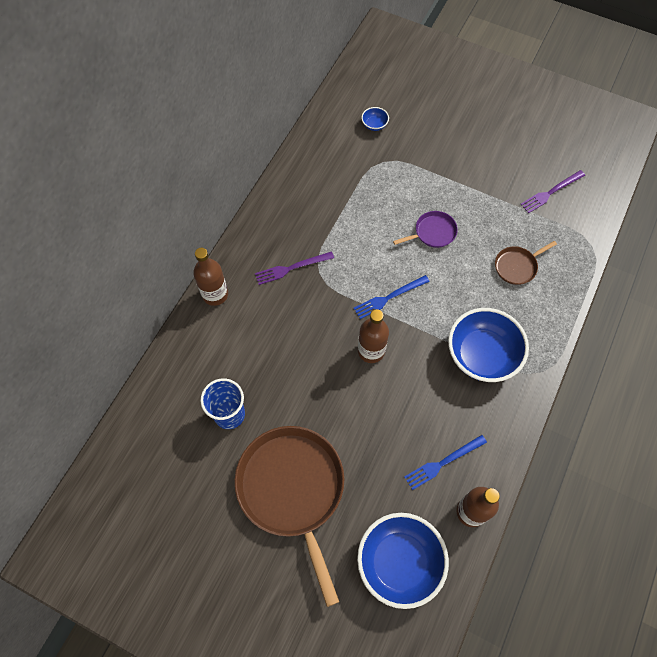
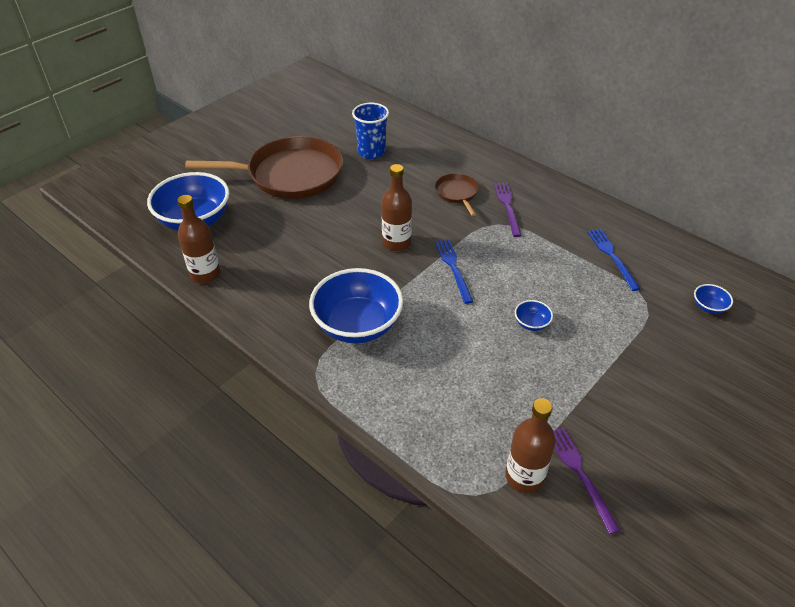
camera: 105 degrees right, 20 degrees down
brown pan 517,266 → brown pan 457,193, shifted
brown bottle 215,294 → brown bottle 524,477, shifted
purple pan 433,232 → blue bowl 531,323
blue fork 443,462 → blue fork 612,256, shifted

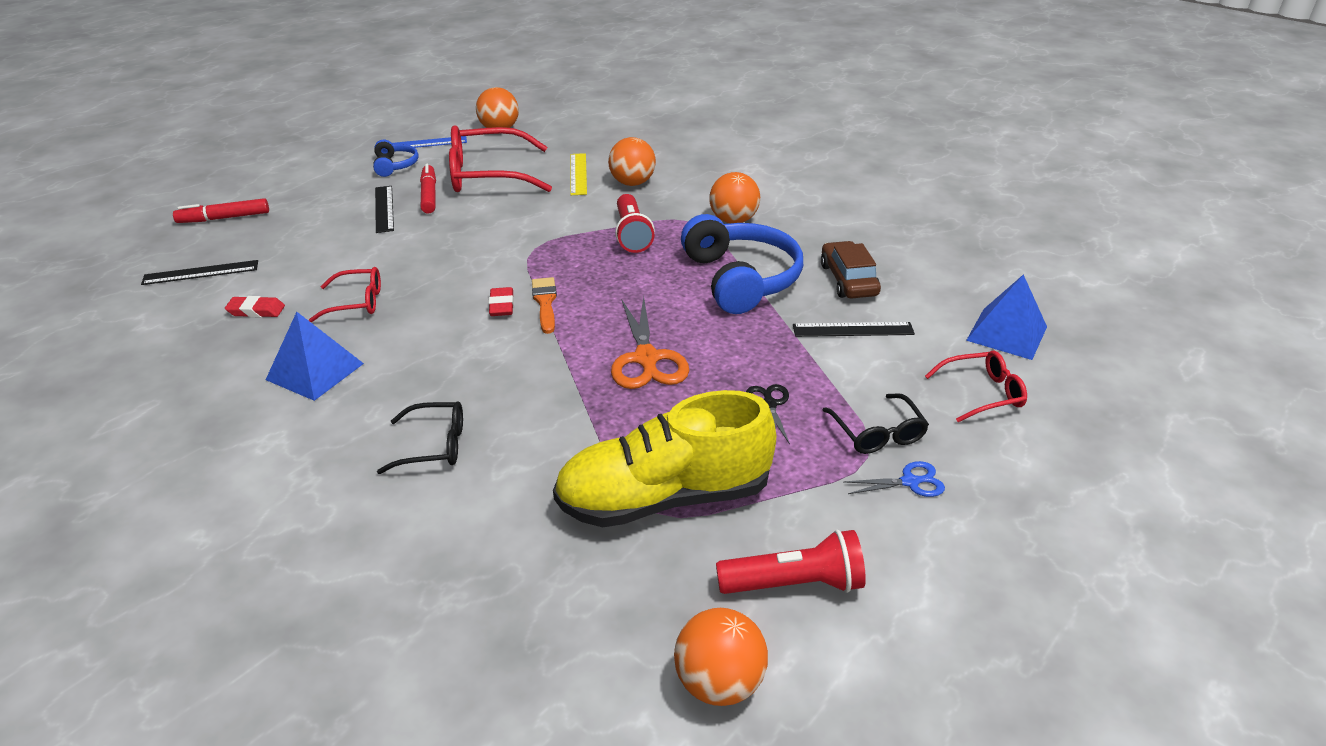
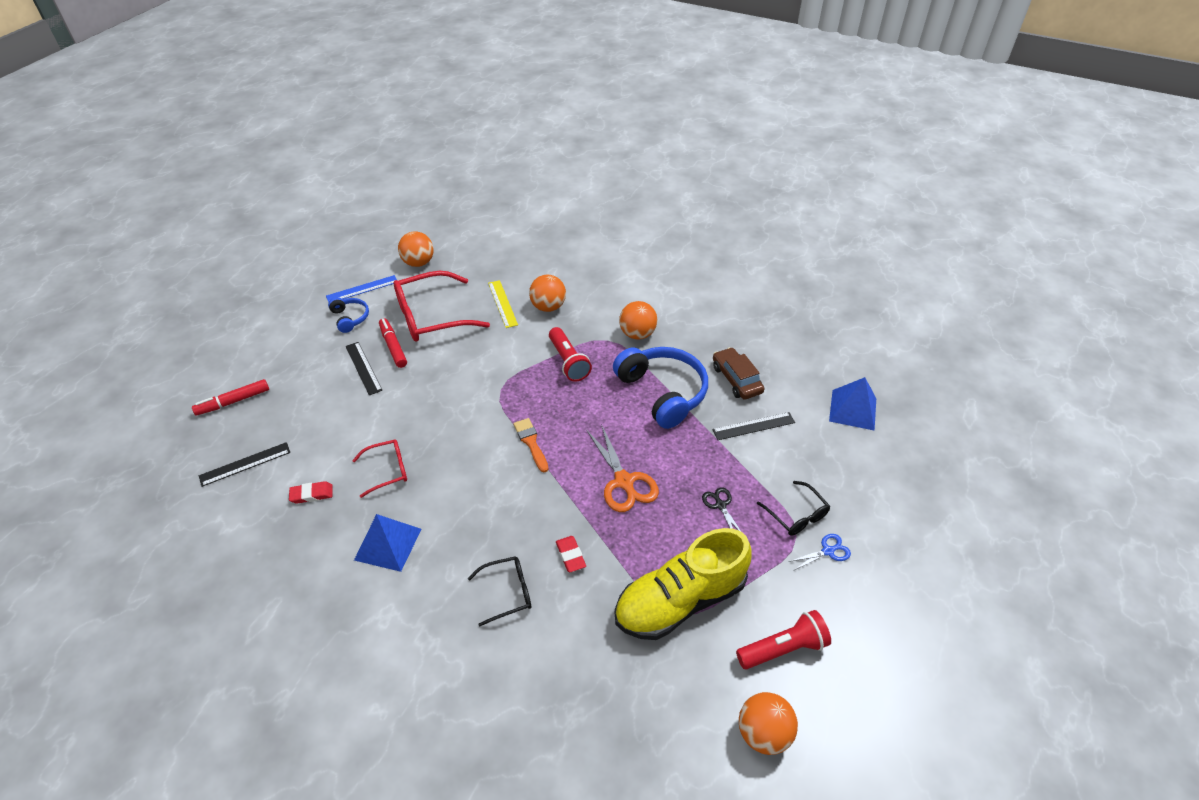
camera: 15 degrees left, 10 degrees up
red eraser 502,305 → red eraser 570,555, shifted
red glasses 982,393 → -

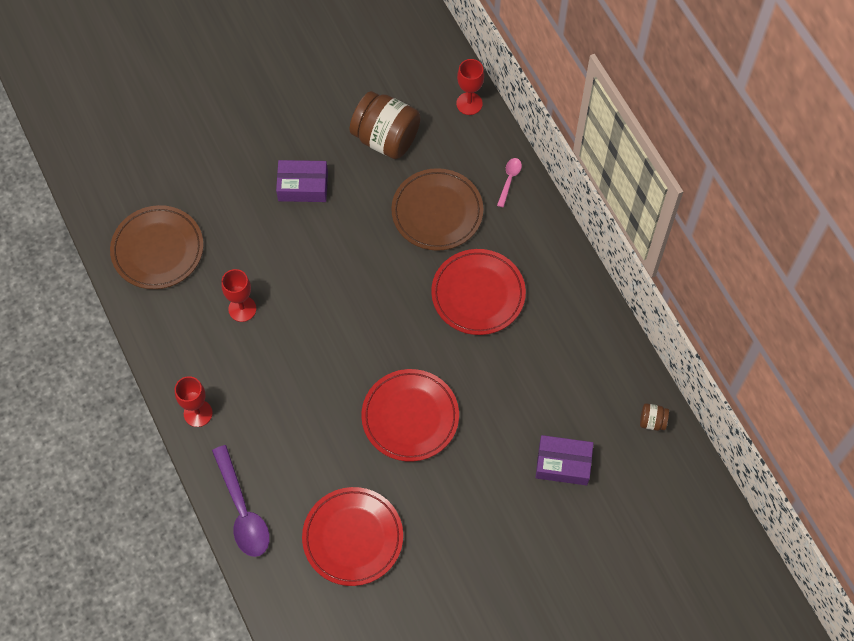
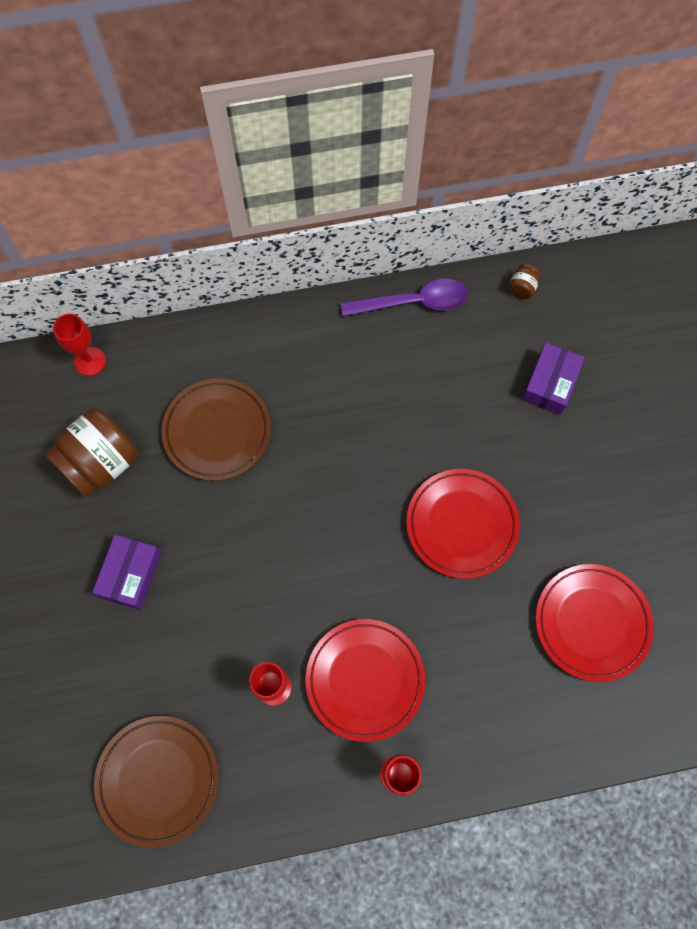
camera: 75 degrees left, 5 degrees up
red plate 478,294 → red plate 365,680, shifted
purple spoon 242,510 → purple spoon 413,302, shifted
pink spoon 509,180 → -

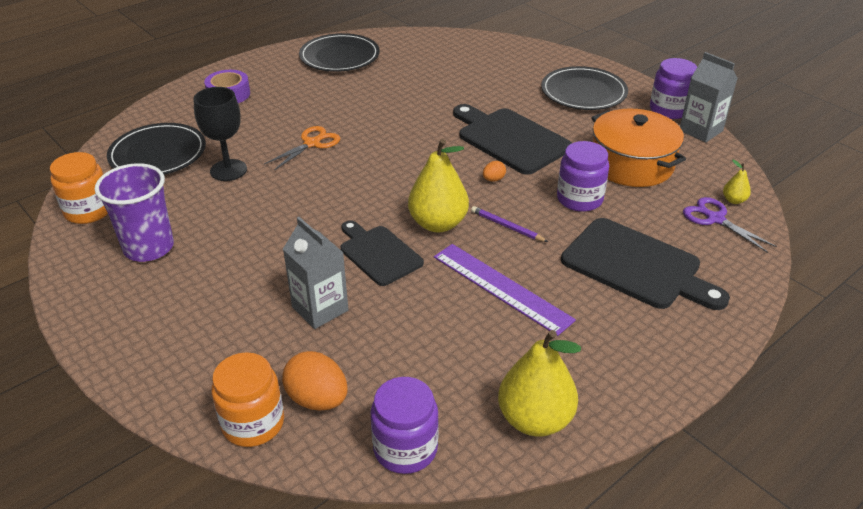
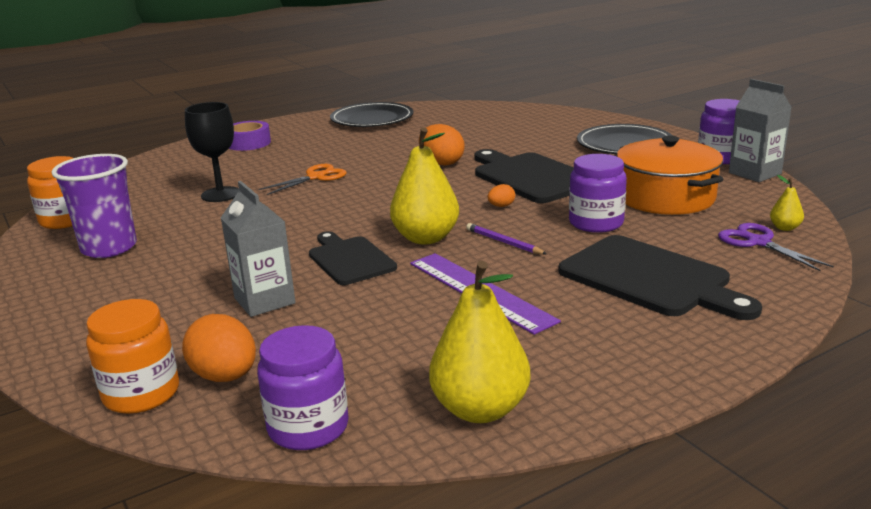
camera: 10 degrees right, 15 degrees down
- → orange egg 441,163
black plate 158,154 → -

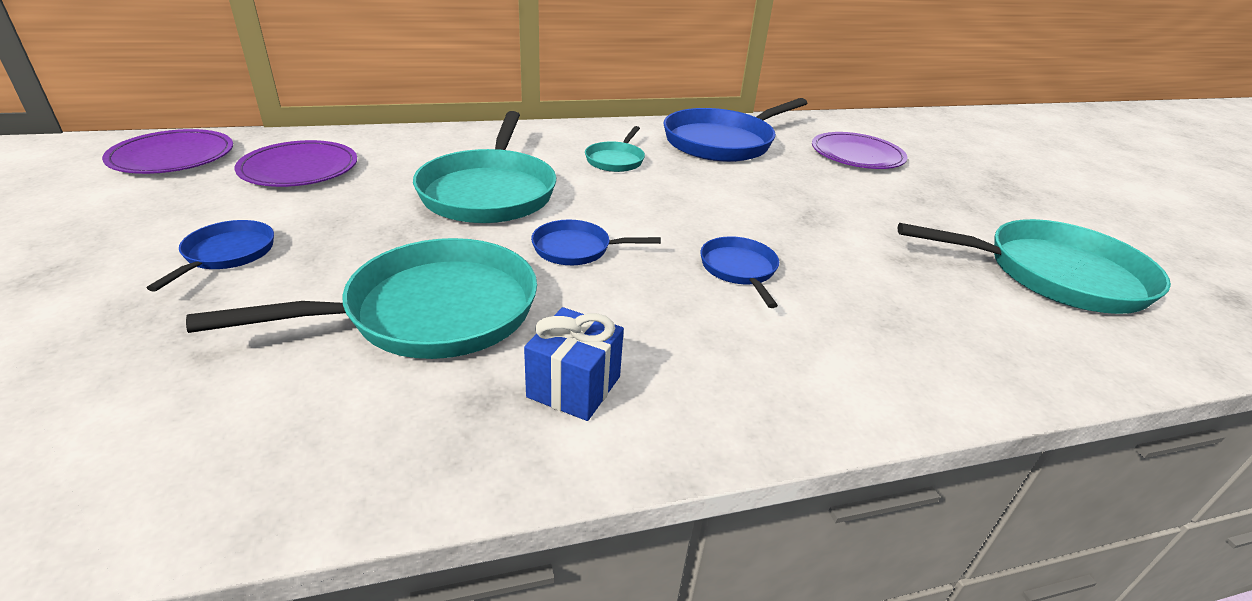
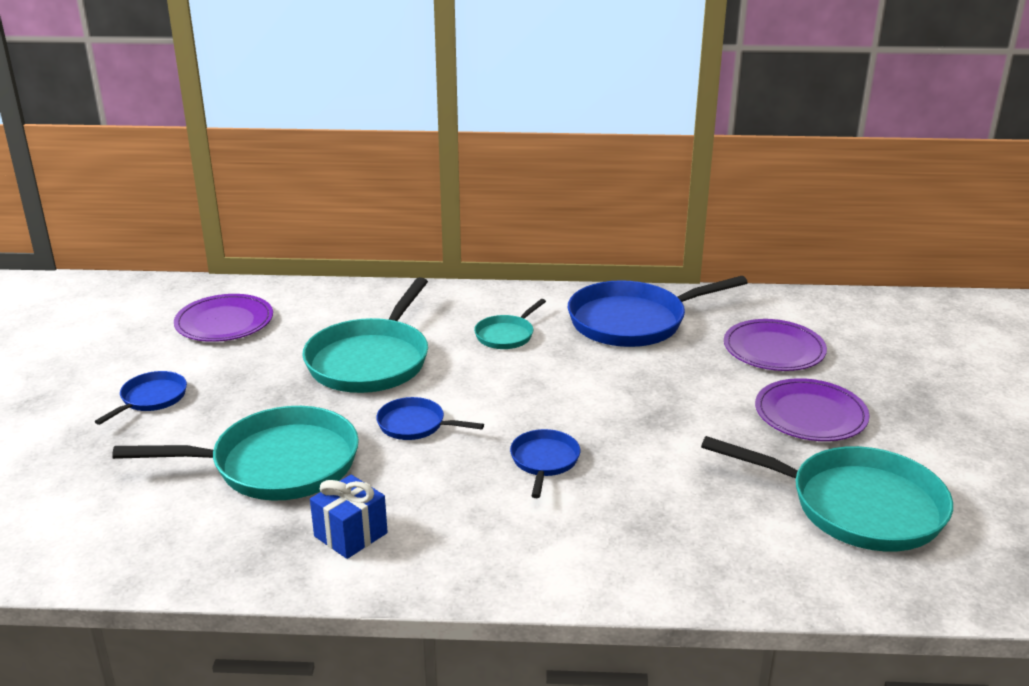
camera: 20 degrees right, 5 degrees down
purple plate 172,157 → purple plate 810,414, shifted

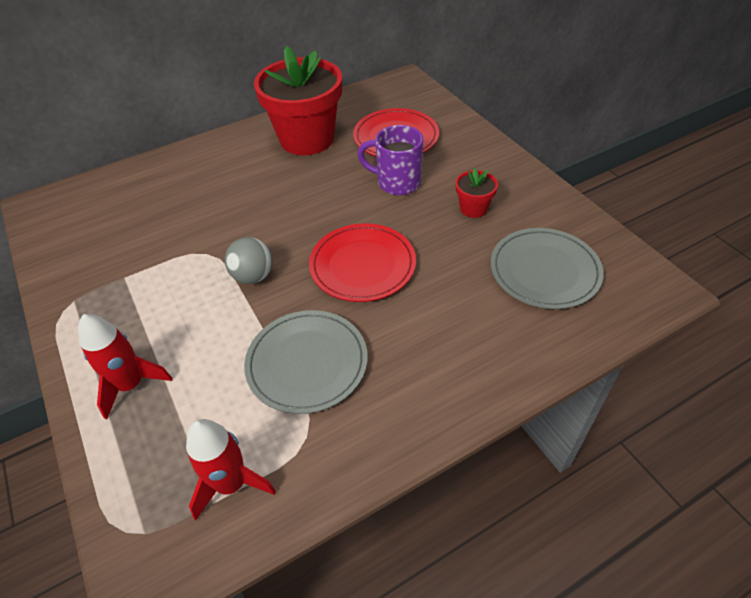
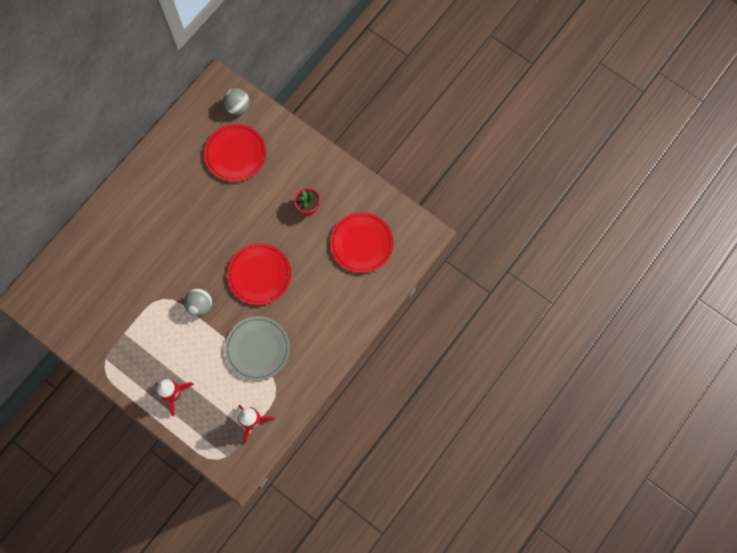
camera: 25 degrees left, 25 degrees up
- → grey ball 238,107
grey plate 544,271 → red plate 361,243
red flower pot 307,139 → -
purple mug 397,182 → -

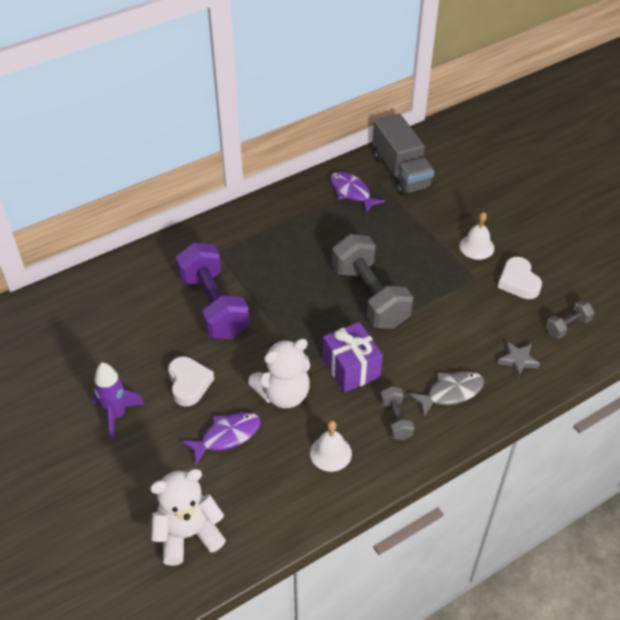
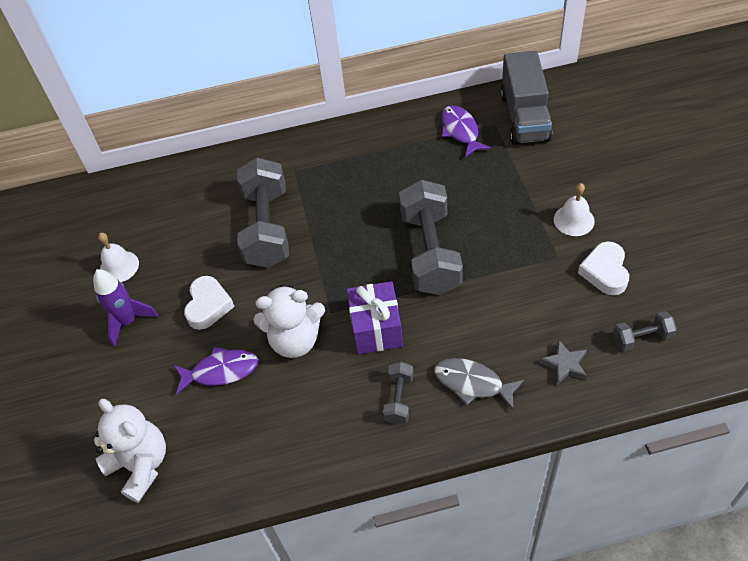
camera: 25 degrees right, 5 degrees up
white teddy bear 188,534 → white teddy bear 140,465, 45 degrees clockwise
white bell 330,453 → white bell 119,266, shifted
purple dumbbell 214,305 → grey dumbbell 267,228
grey fish 451,392 → grey fish 472,383, 150 degrees counterclockwise

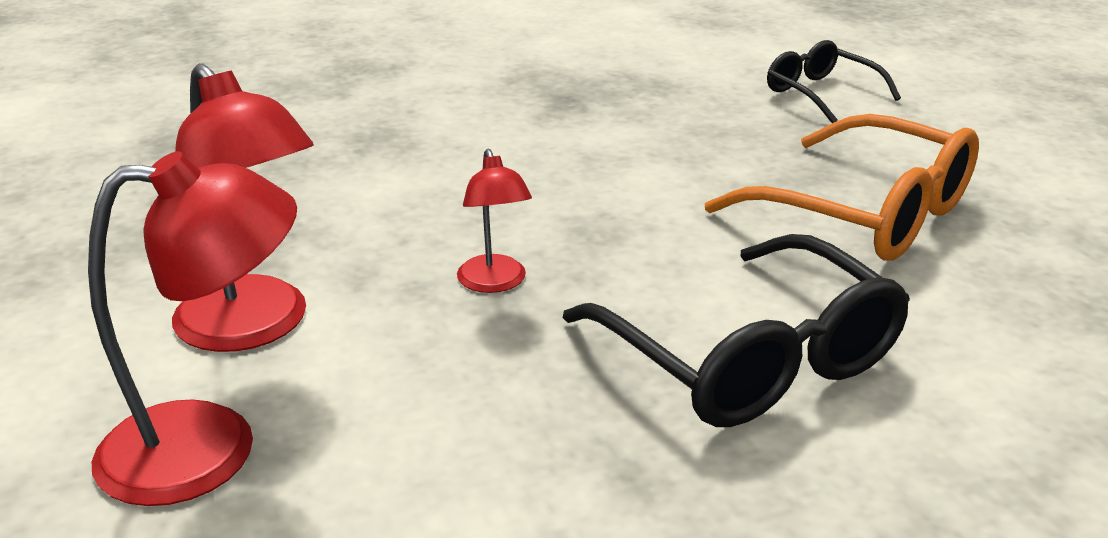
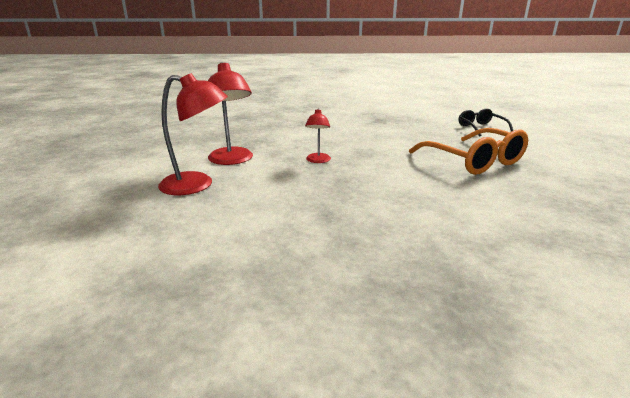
camera: 20 degrees right, 5 degrees down
black glasses 749,359 → -

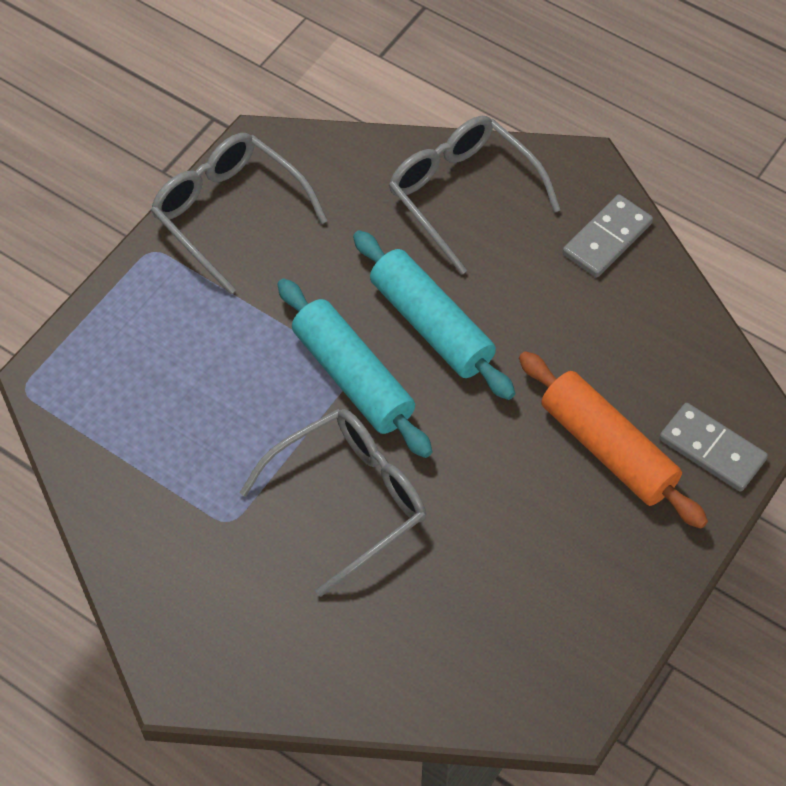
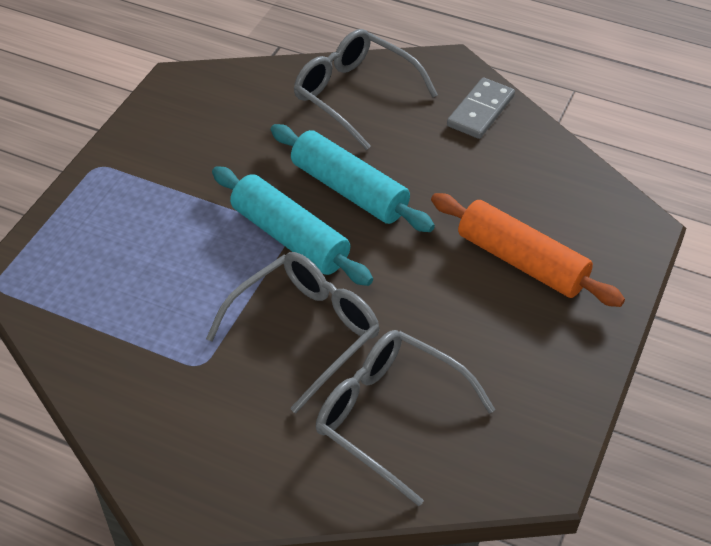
camera: 10 degrees left, 10 degrees down
grey glasses 229,213 → grey glasses 390,416, shifted
grey domino 712,449 → -

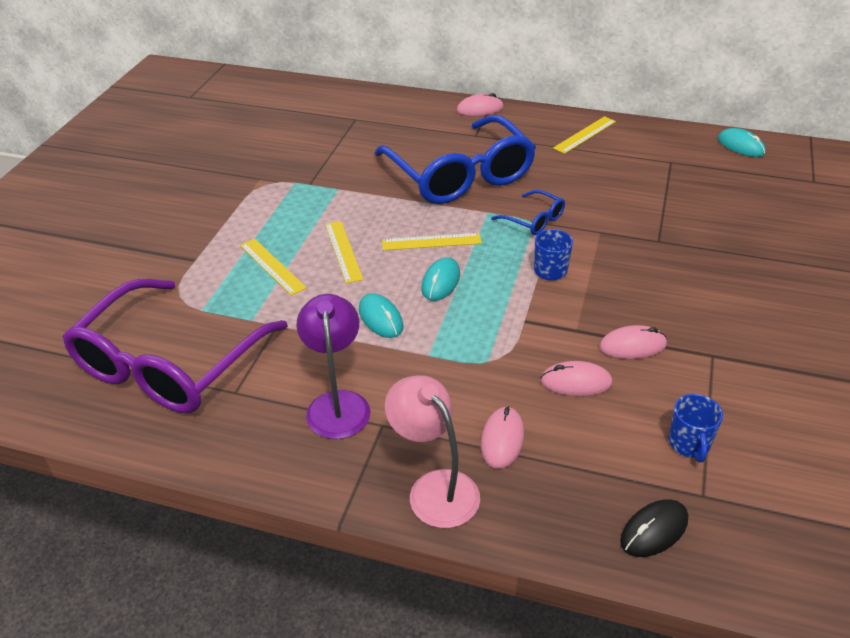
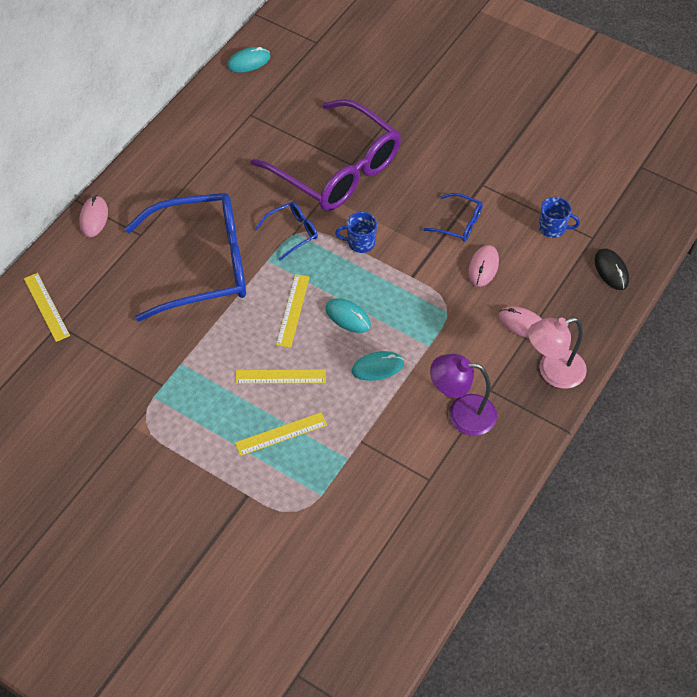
camera: 75 degrees left, 15 degrees up
yellow ruler 585,135 → yellow ruler 46,307, shifted
purple glasses 169,364 → purple glasses 337,169, shifted
pink mouse 632,346 → blue glasses 459,223

